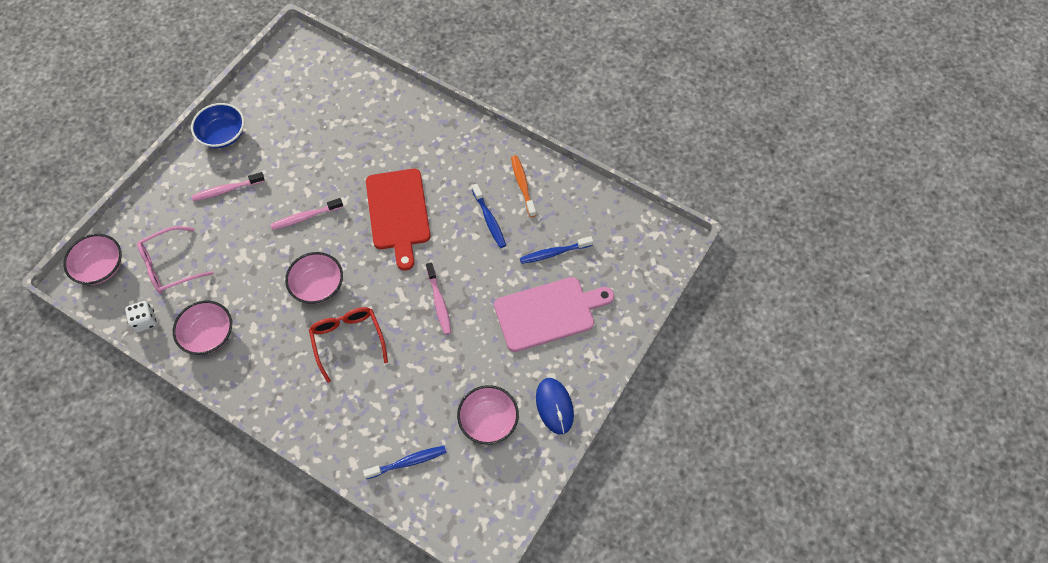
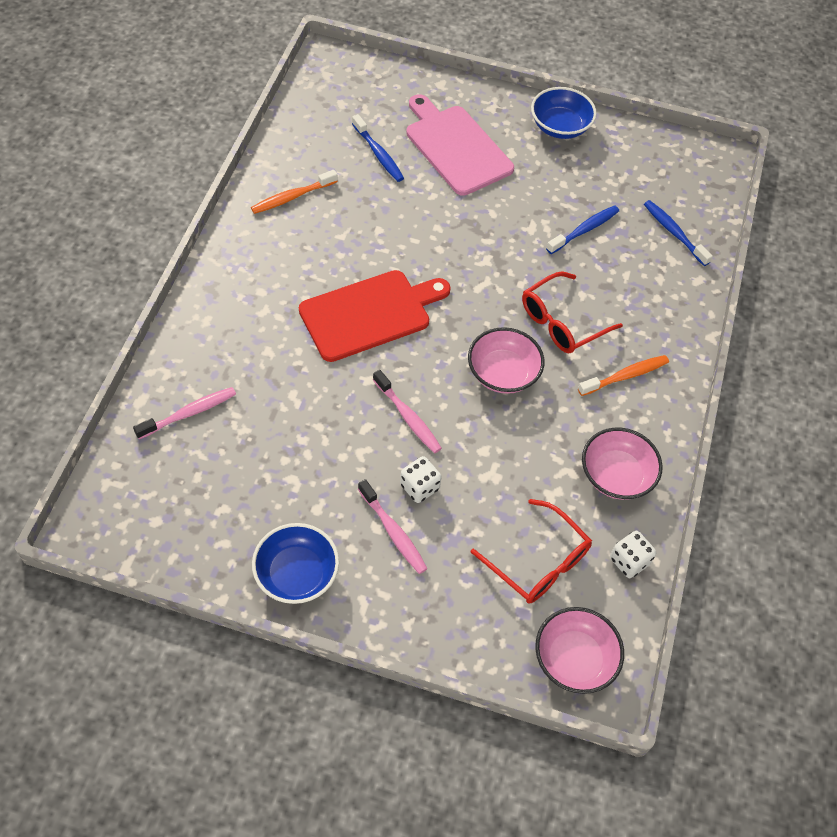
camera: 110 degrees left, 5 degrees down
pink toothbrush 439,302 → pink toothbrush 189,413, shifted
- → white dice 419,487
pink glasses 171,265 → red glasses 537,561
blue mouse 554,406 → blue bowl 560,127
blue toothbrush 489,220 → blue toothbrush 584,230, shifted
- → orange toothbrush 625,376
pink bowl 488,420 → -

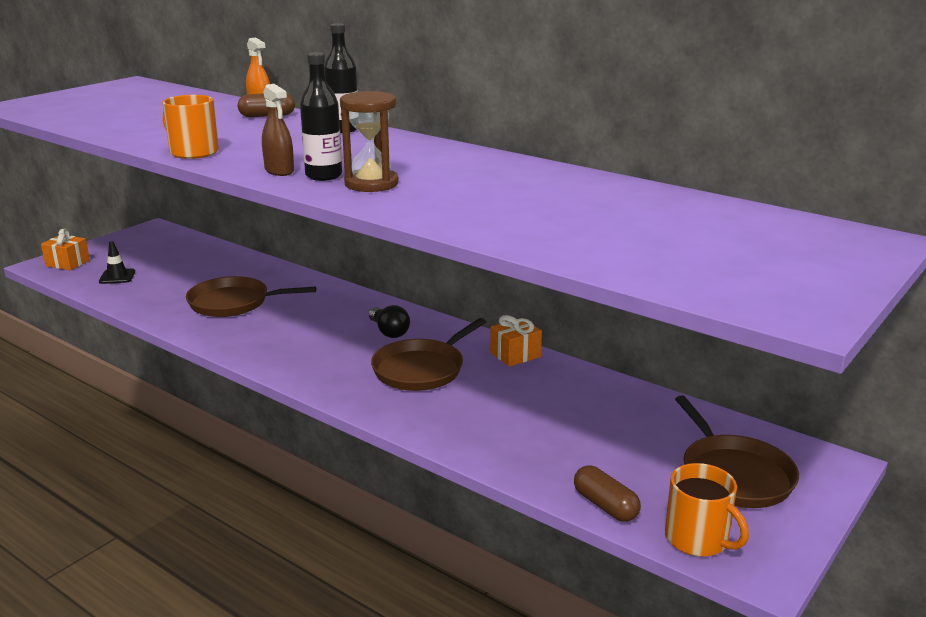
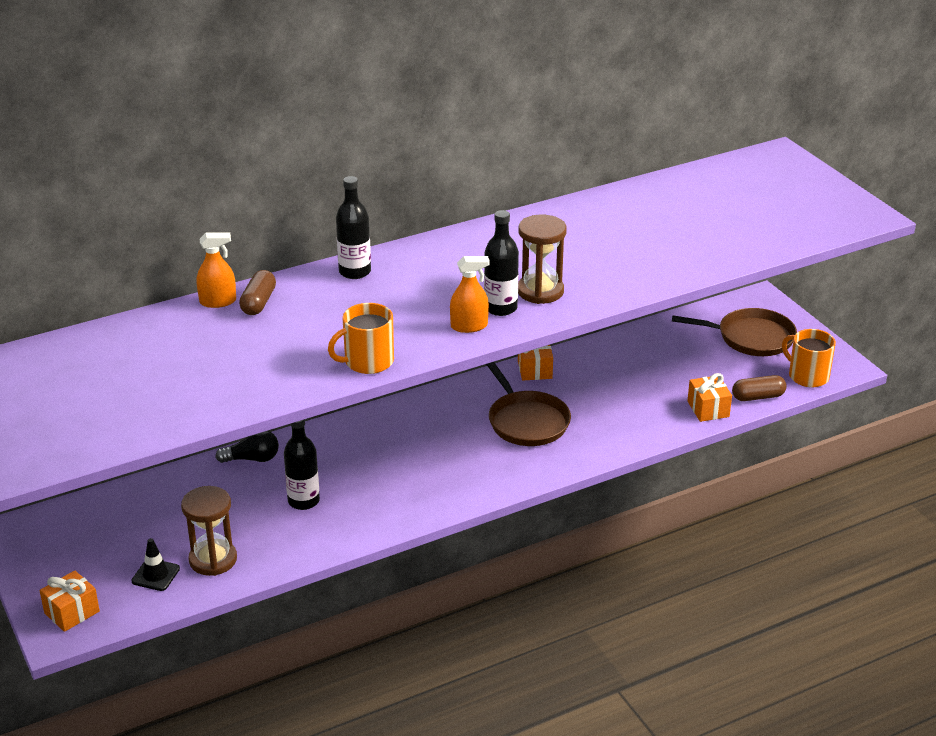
camera: 65 degrees left, 10 degrees up
- → brown hourglass 213,559
black light bulb 389,332 → black light bulb 252,459, shifted
brown pan 233,303 → black bottle 303,501
brown spray bottle 279,171 → orange spray bottle 469,326
- → orange gift 708,409
orange mug 698,539 → orange mug 807,376, 120 degrees counterclockwise

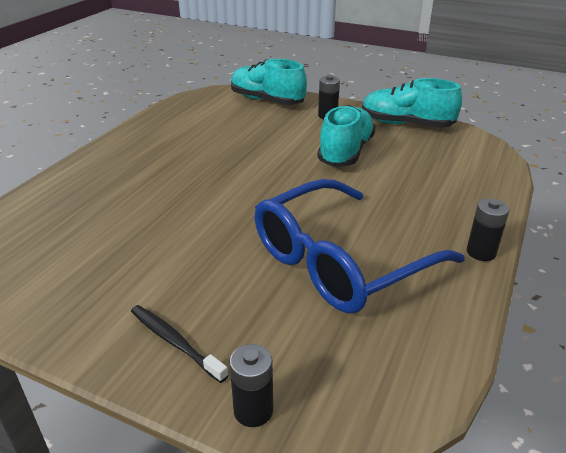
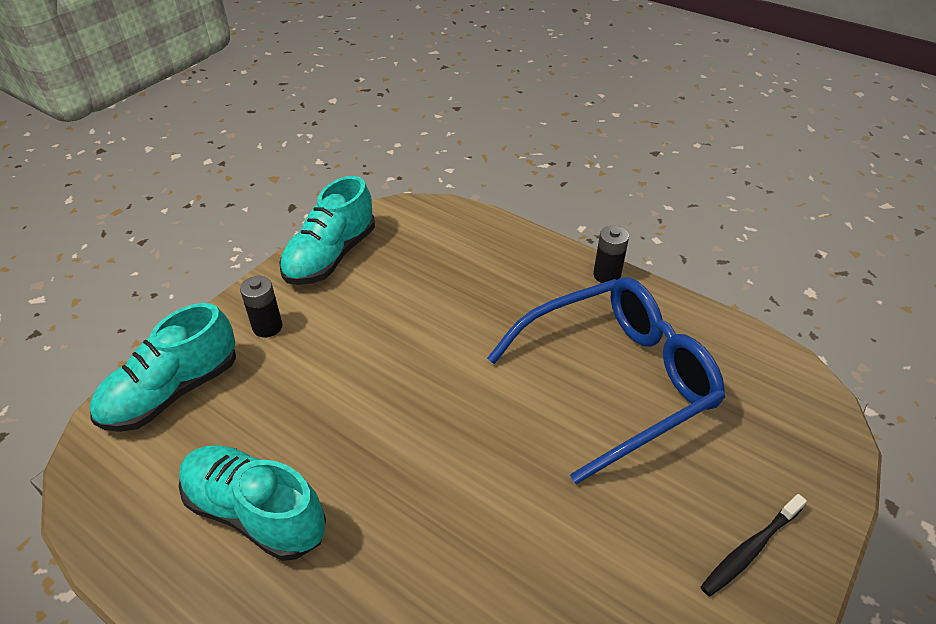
camera: 80 degrees left, 10 degrees up
turquoise shoe 346,152 → turquoise shoe 255,512, shifted
blue glasses 341,261 → blue glasses 615,381, 90 degrees counterclockwise
black battery 253,410 → -

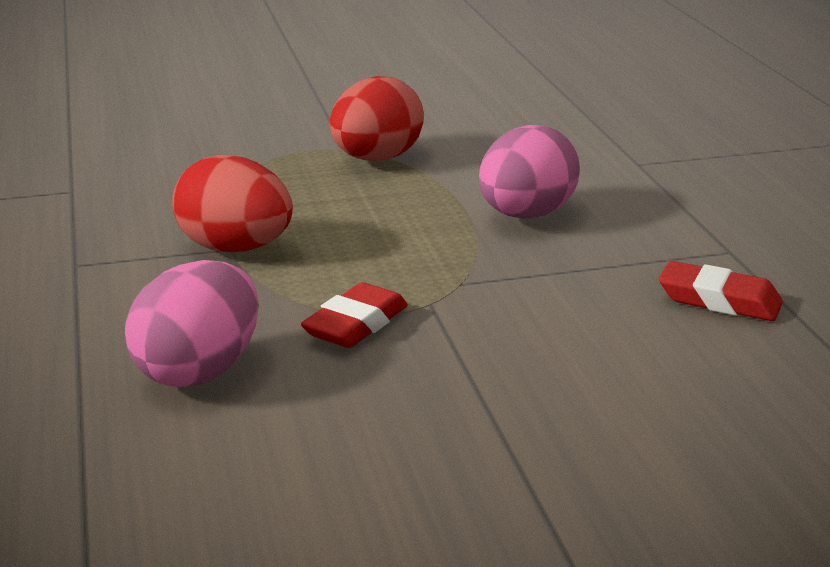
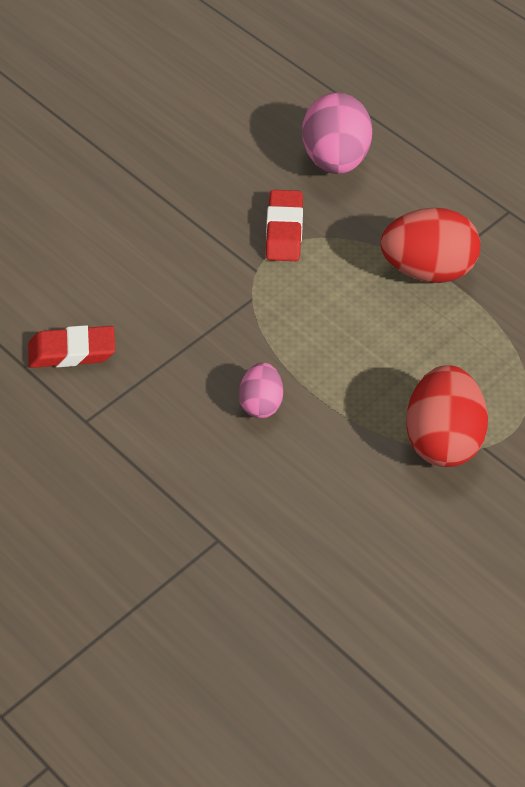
camera: 150 degrees right, 25 degrees up
pink egg 526,215 → pink egg 261,404, x0.56

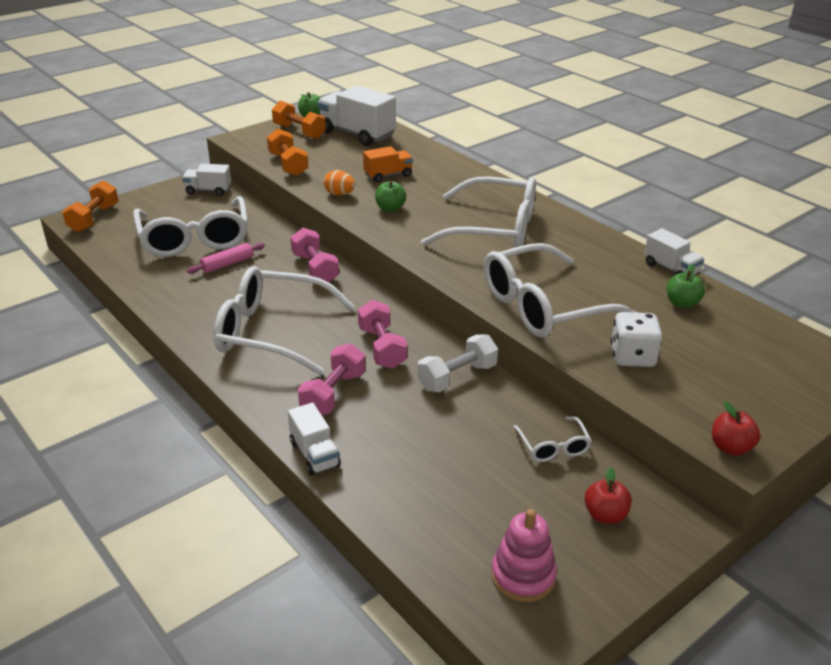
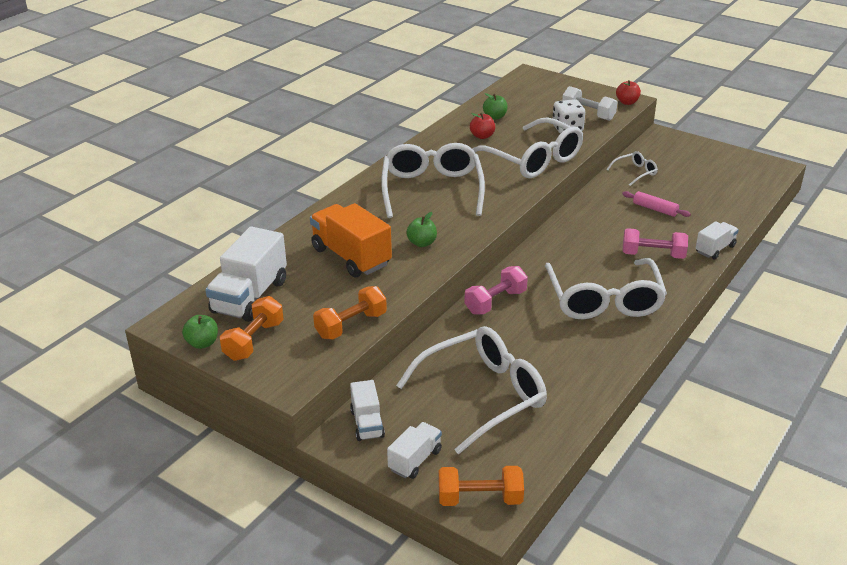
camera: 105 degrees left, 0 degrees up
orange truck 388,175 → orange truck 351,257, x1.79
white truck 671,269 → white truck 415,460, shifted
red apple 605,515 → red apple 482,136, shifted
white dumbbell 457,377 → white dumbbell 588,114, shifted
pink rolling pin 227,264 → pink rolling pin 655,209, shifted
orange egg 339,194 → -
pink dumbbell 382,348 → -
pink stacking toy 523,576 → -

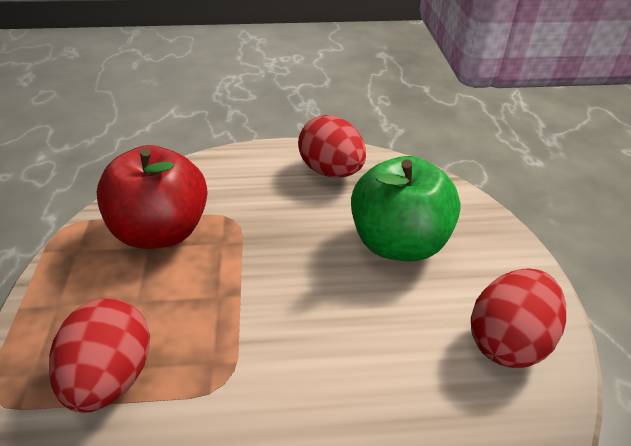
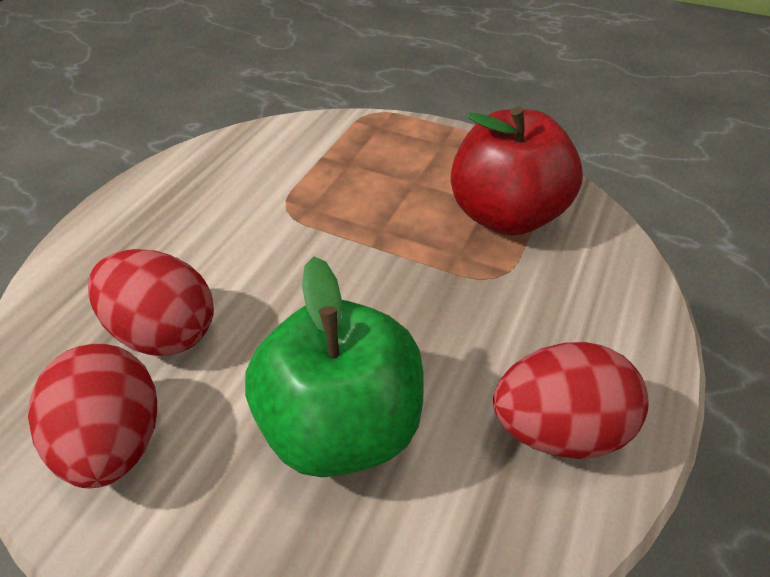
camera: 120 degrees right, 5 degrees up
red egg 112,377 → red egg 164,331, shifted

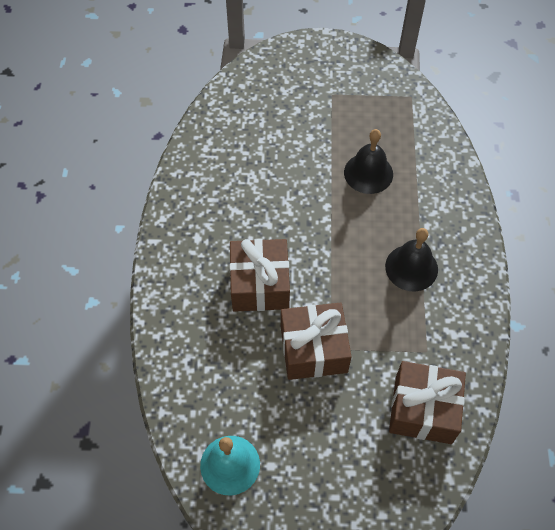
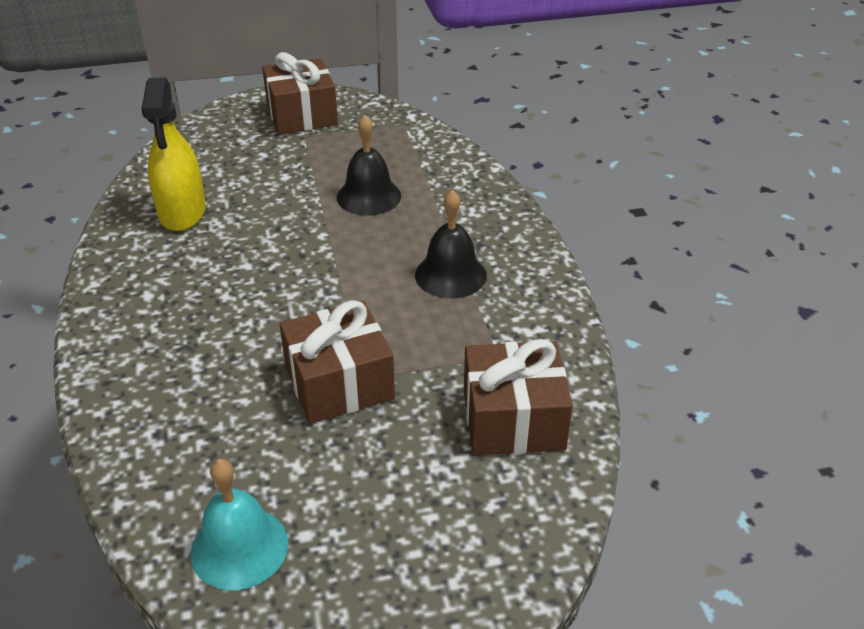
camera: 15 degrees left, 20 degrees down
- → yellow spray bottle 182,212
brown gift 260,284 → brown gift 302,115, shifted

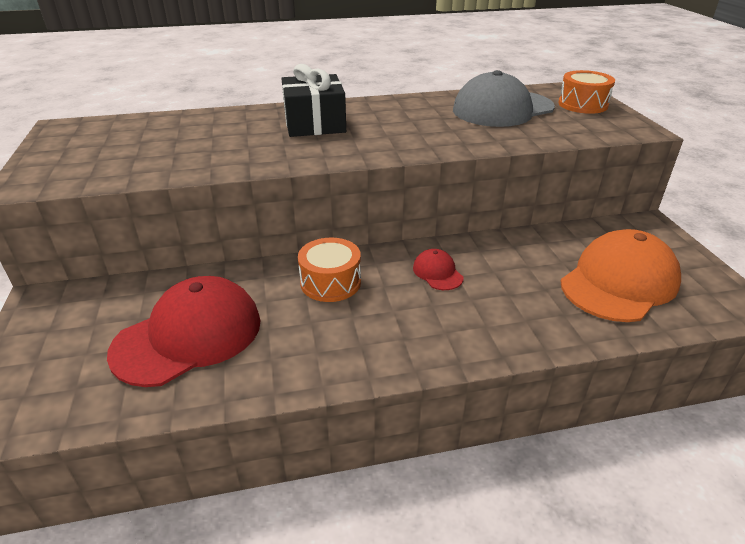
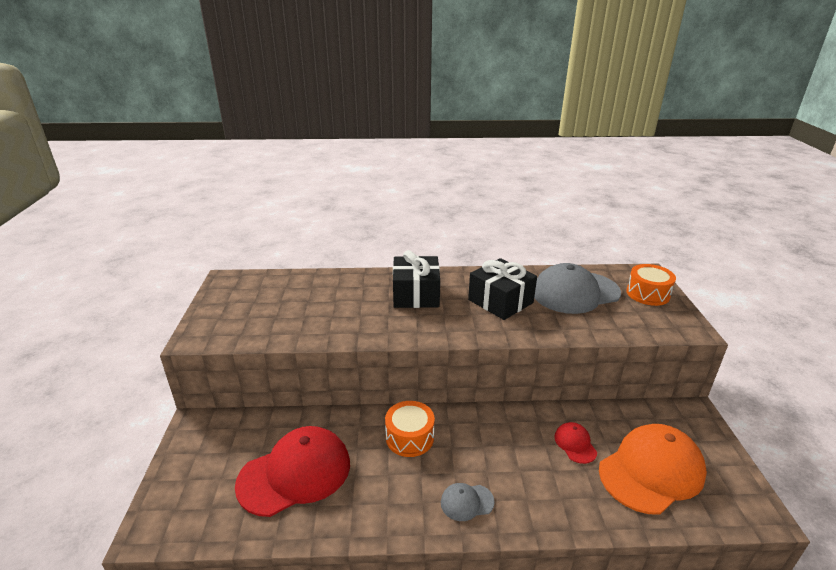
camera: 10 degrees right, 5 degrees down
- → grey cap 467,502
- → black gift 500,301
red cap 437,272 → red cap 575,444, shifted

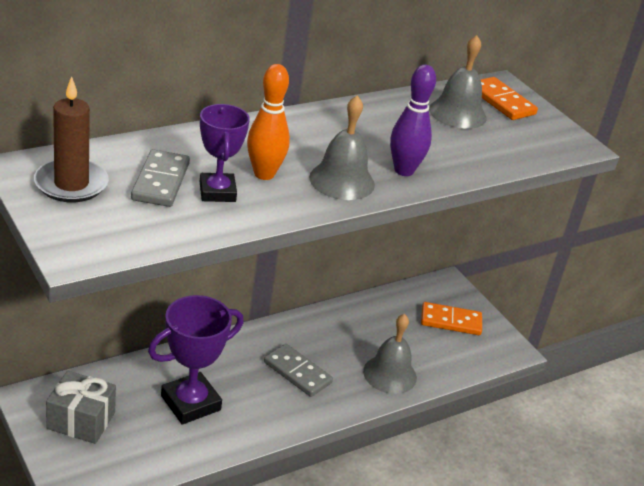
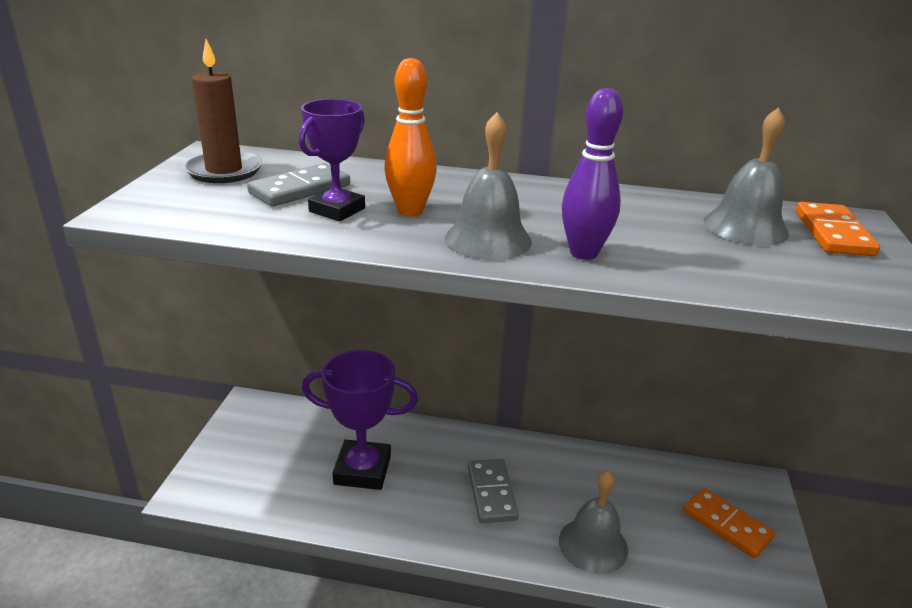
camera: 45 degrees right, 5 degrees down
grey gift 81,420 → -

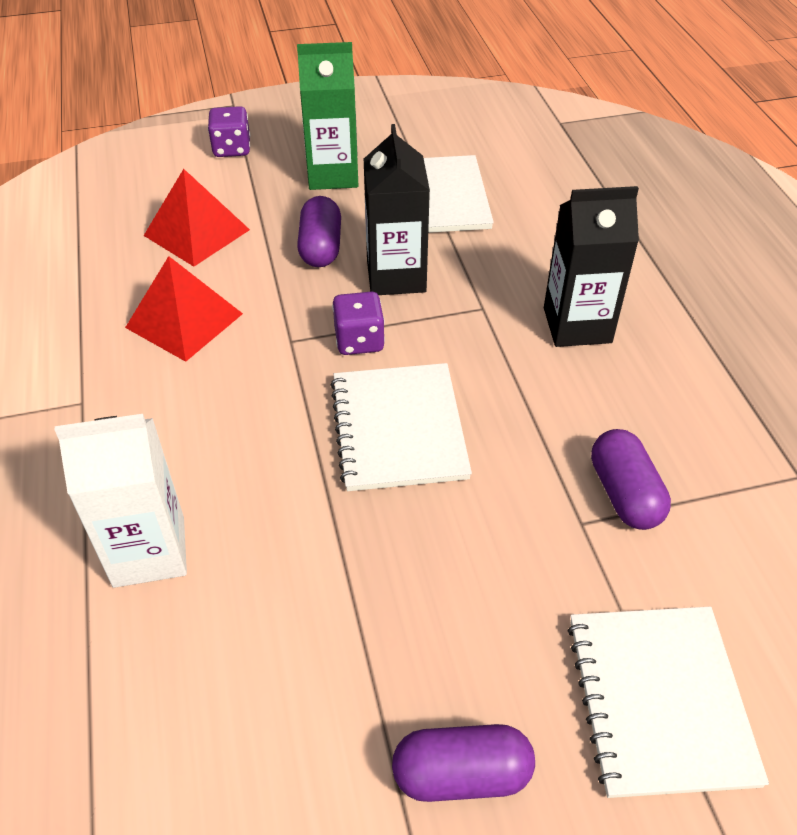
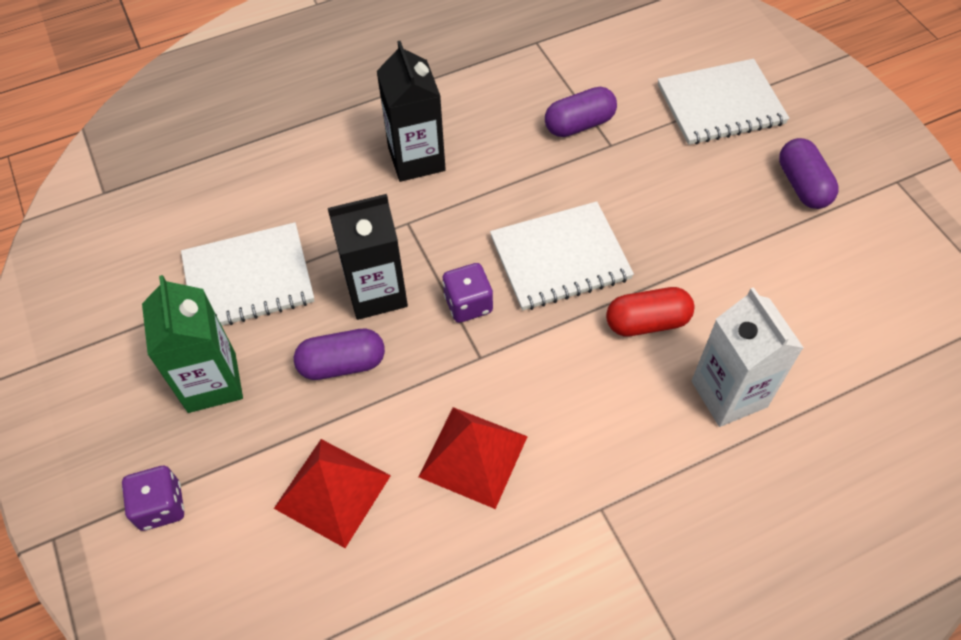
camera: 100 degrees left, 10 degrees up
- → red capsule 647,322

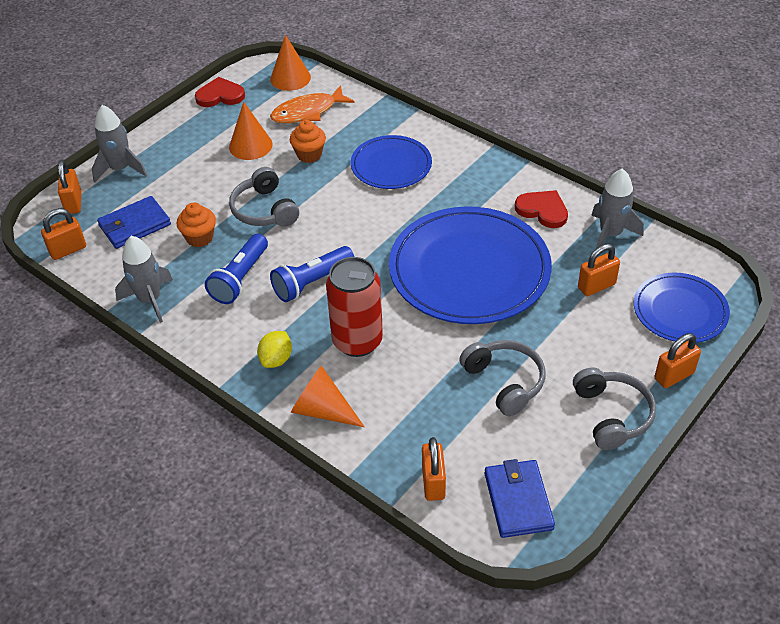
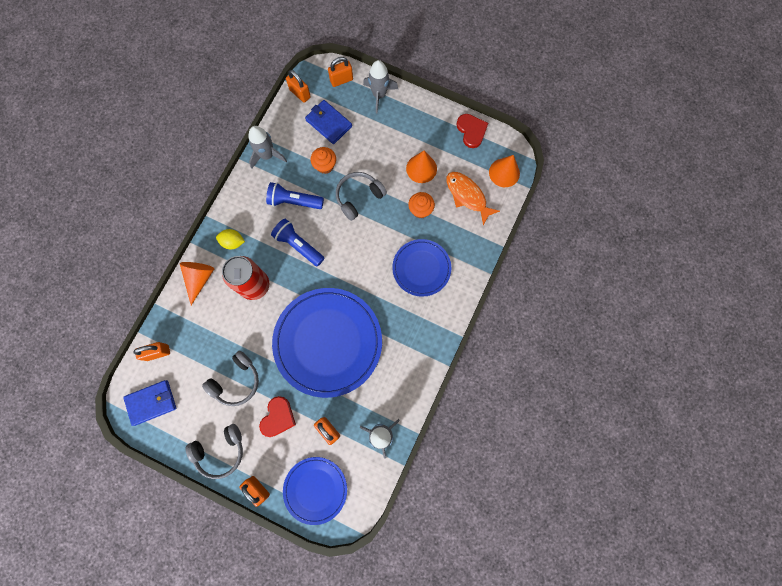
camera: 75 degrees right, 30 degrees up
red heart 542,210 → red heart 278,417, shifted

